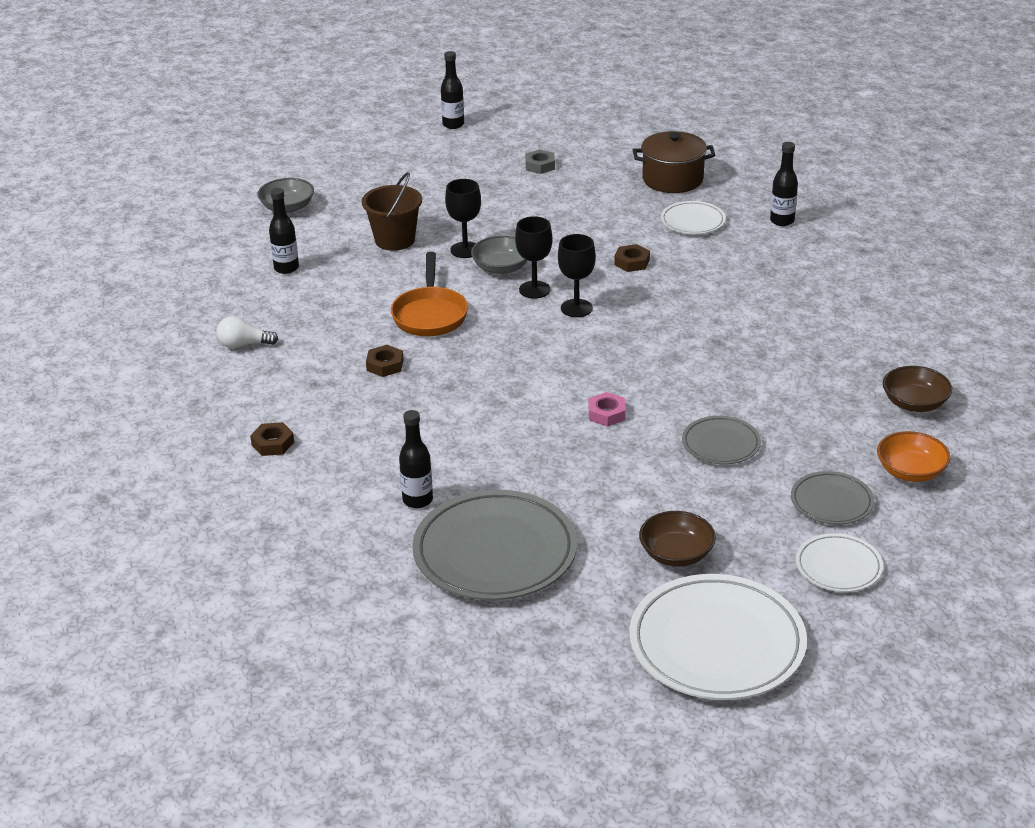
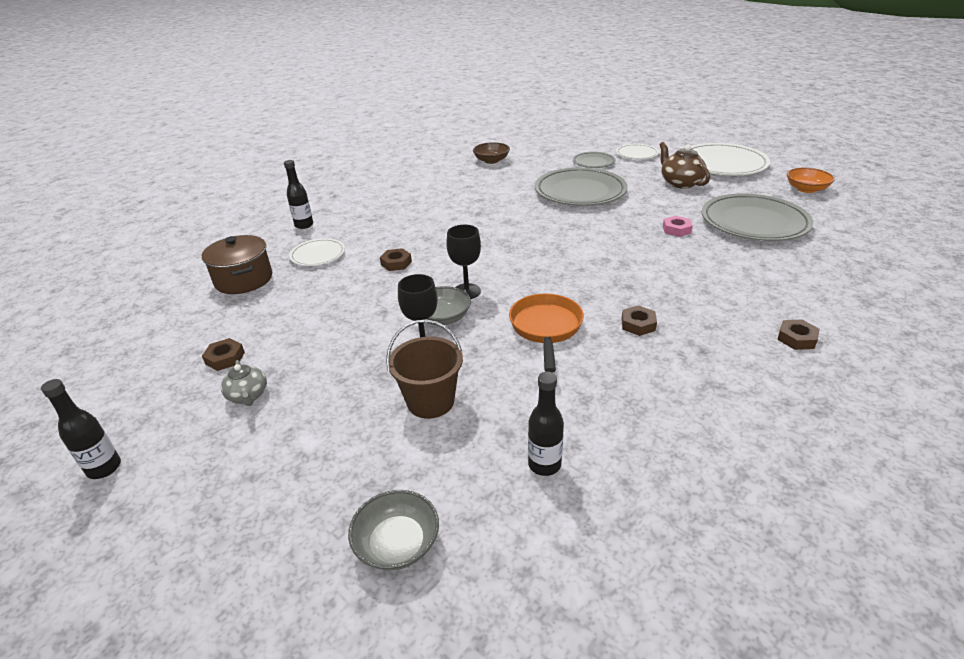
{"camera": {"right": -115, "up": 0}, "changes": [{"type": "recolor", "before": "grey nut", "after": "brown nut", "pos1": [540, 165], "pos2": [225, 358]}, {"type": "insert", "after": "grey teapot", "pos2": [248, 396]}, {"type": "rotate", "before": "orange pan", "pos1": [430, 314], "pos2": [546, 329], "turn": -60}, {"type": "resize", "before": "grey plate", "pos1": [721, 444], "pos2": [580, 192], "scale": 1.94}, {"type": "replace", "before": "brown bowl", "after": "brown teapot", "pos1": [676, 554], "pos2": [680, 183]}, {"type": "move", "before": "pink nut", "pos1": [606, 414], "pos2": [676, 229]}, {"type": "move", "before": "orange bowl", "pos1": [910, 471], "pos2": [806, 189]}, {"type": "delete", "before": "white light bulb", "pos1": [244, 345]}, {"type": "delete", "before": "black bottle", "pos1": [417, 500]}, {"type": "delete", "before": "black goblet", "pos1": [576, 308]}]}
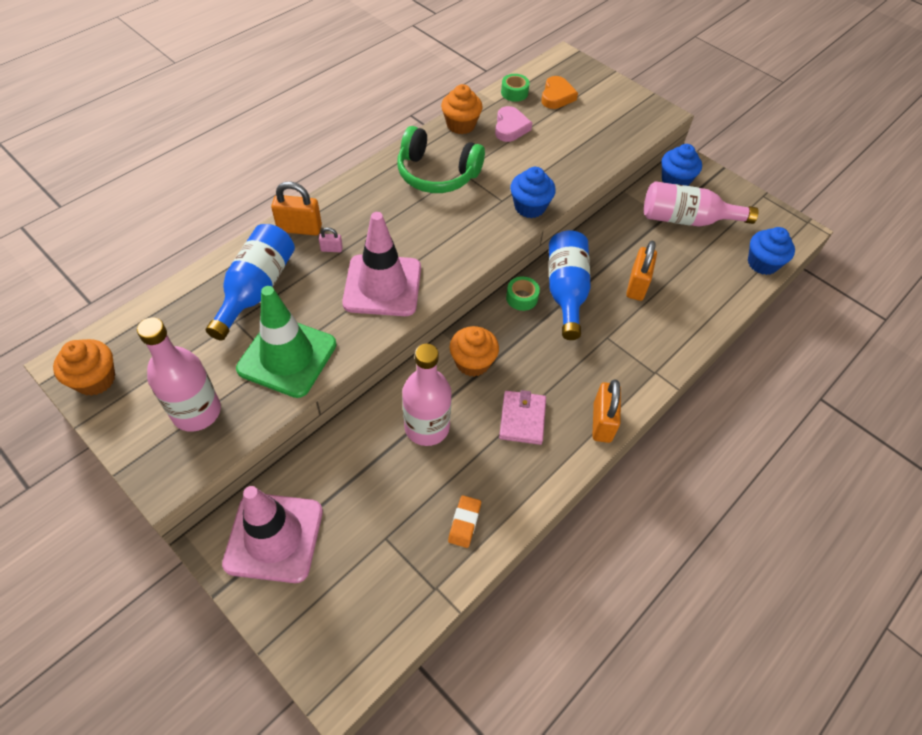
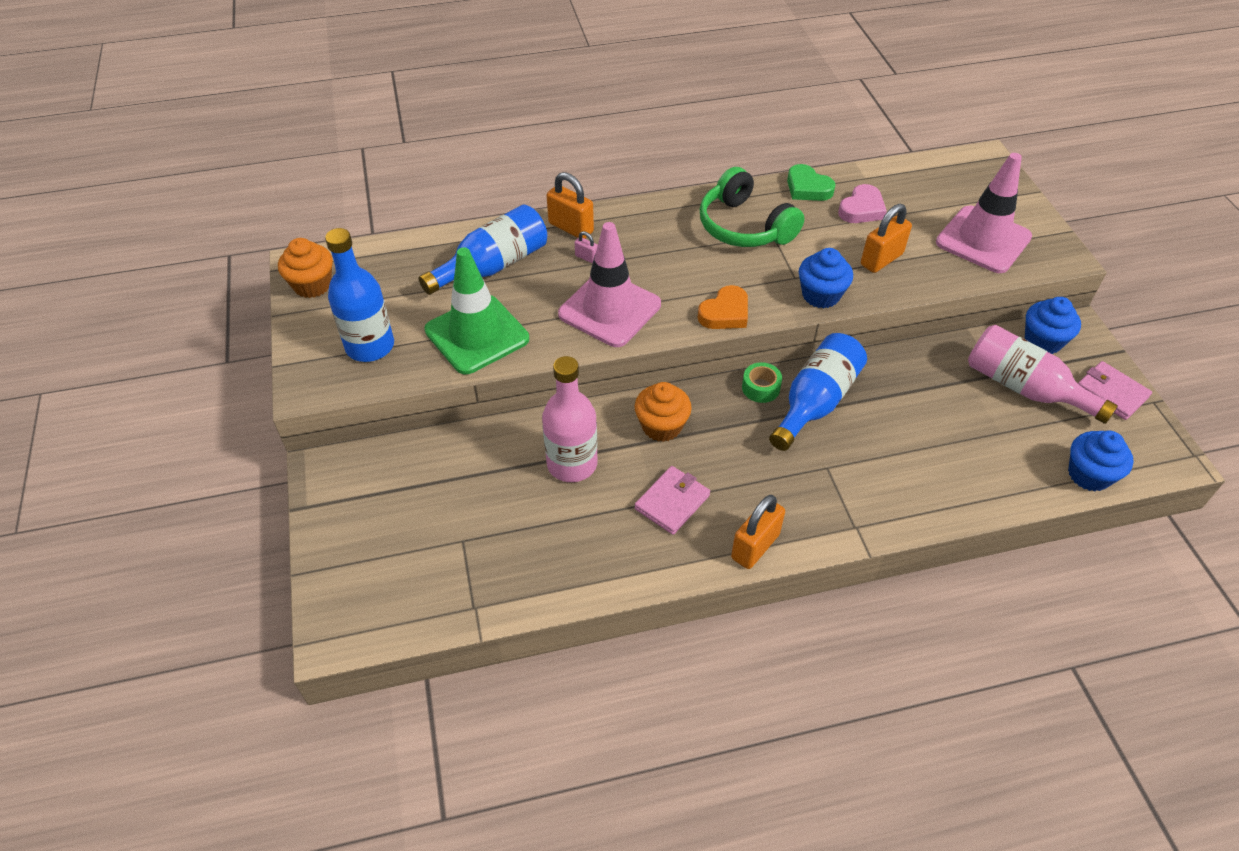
{"camera": {"right": 35, "up": -5}, "changes": [{"type": "recolor", "before": "pink bottle", "after": "blue bottle", "pos1": [196, 412], "pos2": [370, 346]}, {"type": "move", "before": "orange heart", "pos1": [557, 96], "pos2": [725, 313]}, {"type": "replace", "before": "orange cupcake", "after": "green heart", "pos1": [461, 125], "pos2": [807, 188]}, {"type": "move", "before": "orange padlock", "pos1": [637, 285], "pos2": [881, 259]}, {"type": "move", "before": "pink traffic cone", "pos1": [274, 537], "pos2": [983, 240]}, {"type": "insert", "after": "pink wallet", "pos2": [1111, 393]}, {"type": "delete", "before": "orange eraser", "pos1": [464, 523]}, {"type": "delete", "before": "green tape", "pos1": [514, 93]}]}
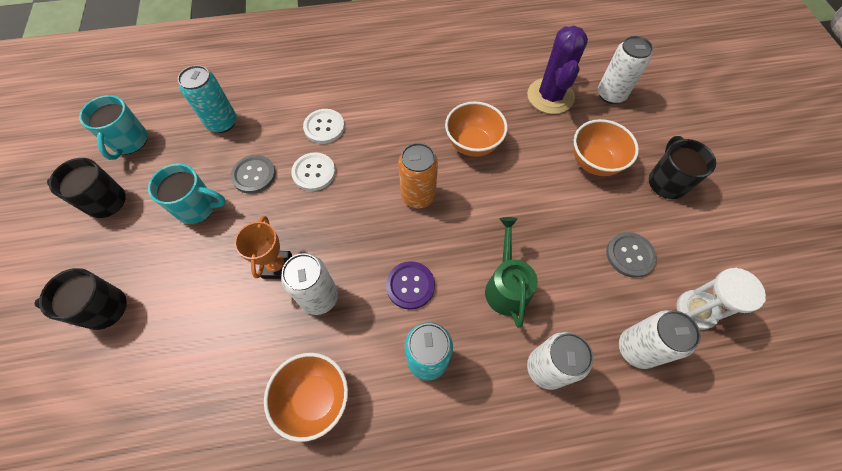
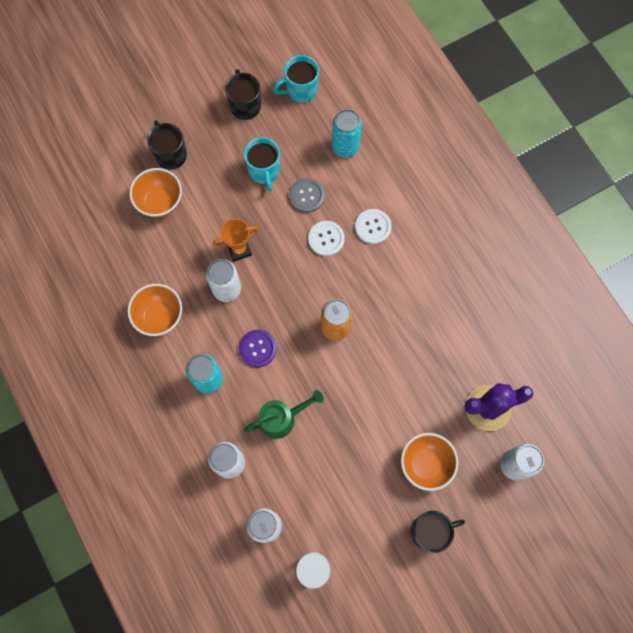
{"camera": {"right": 70, "up": 10}, "changes": [{"type": "move", "before": "orange bowl", "pos1": [473, 144], "pos2": [160, 202]}, {"type": "delete", "before": "grey button", "pos1": [630, 255]}]}
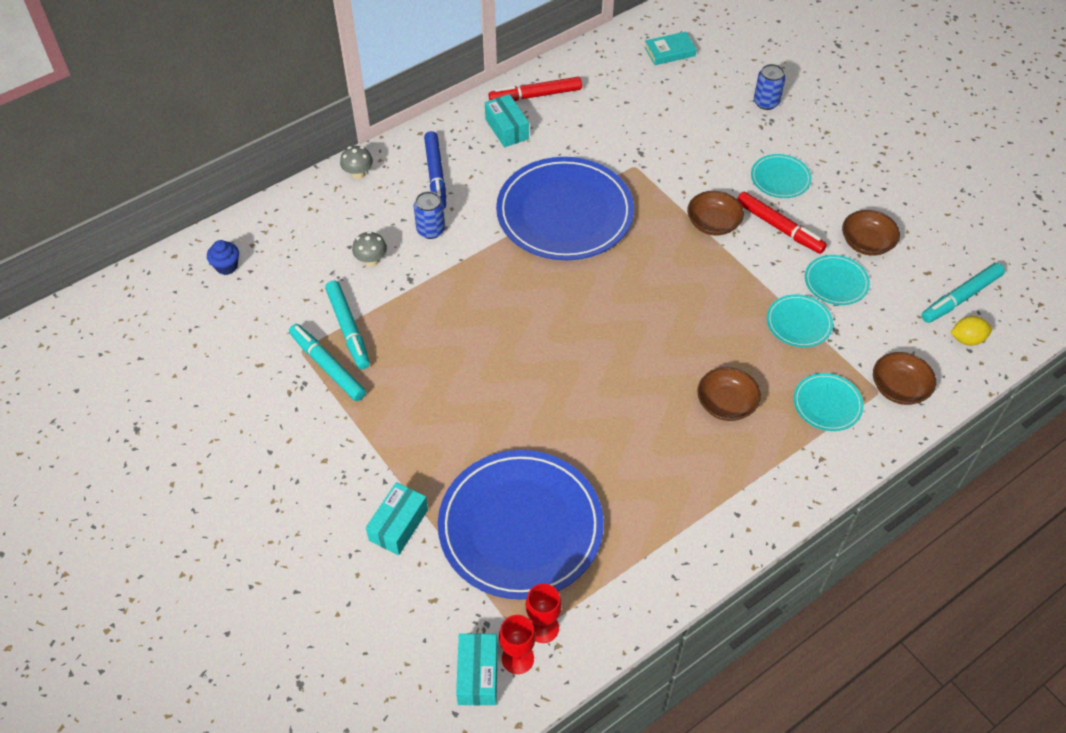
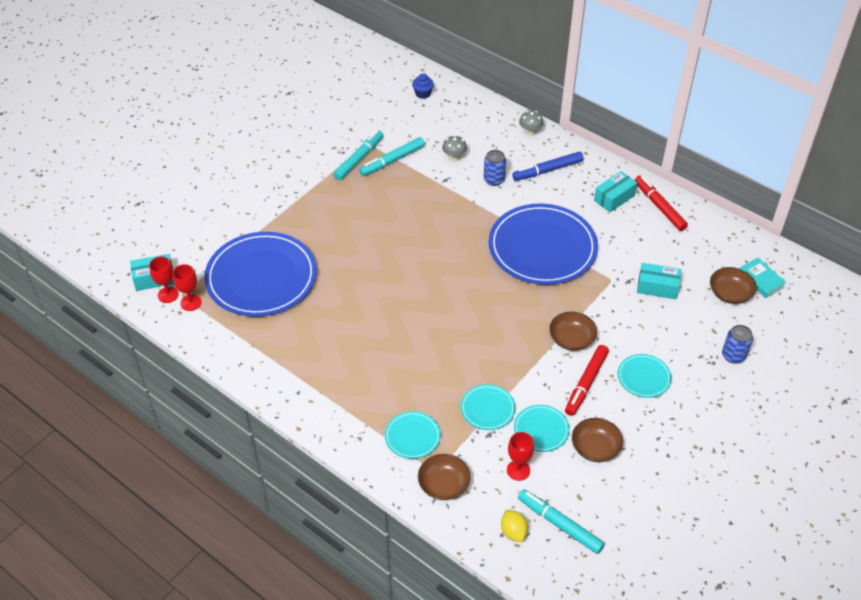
{"camera": {"right": 75, "up": -5}, "changes": [{"type": "insert", "after": "red goblet", "pos2": [518, 470]}, {"type": "move", "before": "turquoise box", "pos1": [398, 525], "pos2": [657, 287]}, {"type": "move", "before": "brown bowl", "pos1": [726, 403], "pos2": [730, 293]}]}
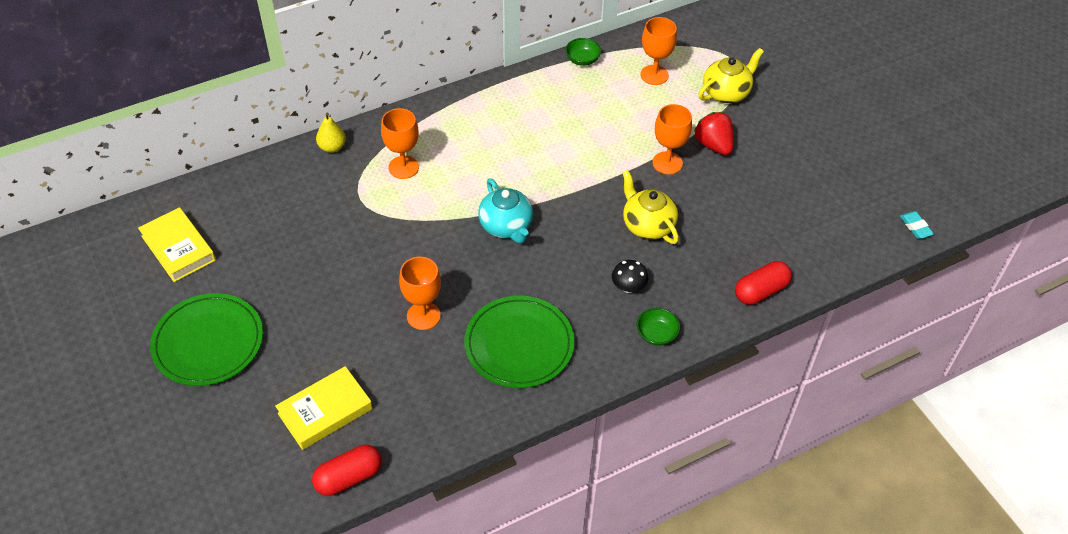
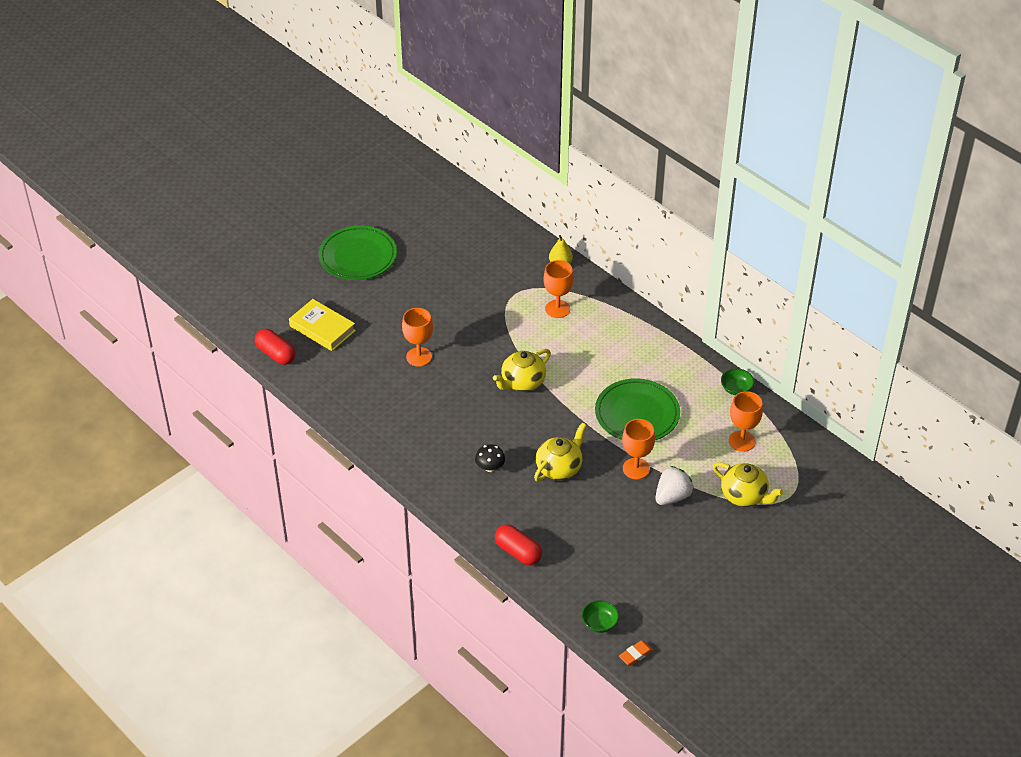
{"camera": {"right": 75, "up": -5}, "changes": [{"type": "recolor", "before": "turquoise teapot", "after": "yellow teapot", "pos1": [506, 226], "pos2": [522, 382]}, {"type": "move", "before": "green bowl", "pos1": [656, 334], "pos2": [599, 623]}, {"type": "move", "before": "green plate", "pos1": [519, 344], "pos2": [637, 414]}, {"type": "recolor", "before": "turquoise eraser", "after": "orange eraser", "pos1": [915, 227], "pos2": [635, 655]}, {"type": "recolor", "before": "red strawberry", "after": "white strawberry", "pos1": [713, 145], "pos2": [672, 496]}, {"type": "delete", "before": "yellow book", "pos1": [178, 248]}]}
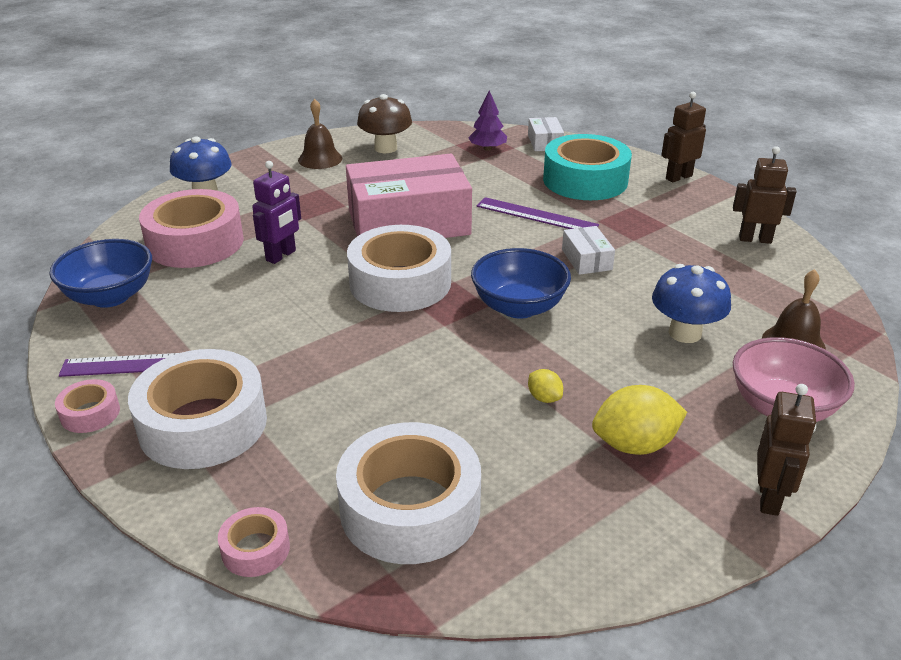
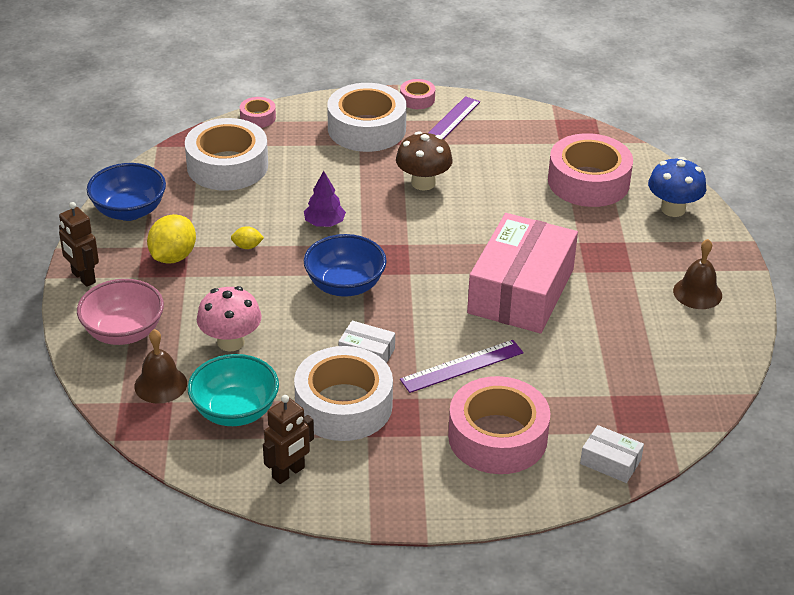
{"camera": {"right": 125, "up": 5}, "changes": [{"type": "move", "before": "blue bowl", "pos1": [110, 296], "pos2": [129, 211]}, {"type": "insert", "after": "turquoise bowl", "pos2": [235, 411]}, {"type": "recolor", "before": "blue mushroom", "after": "pink mushroom", "pos1": [685, 333], "pos2": [230, 342]}, {"type": "move", "before": "white tape", "pos1": [400, 282], "pos2": [343, 405]}, {"type": "move", "before": "purple tree", "pos1": [487, 148], "pos2": [324, 223]}, {"type": "move", "before": "brown mushroom", "pos1": [385, 148], "pos2": [423, 183]}, {"type": "recolor", "before": "turquoise tape", "after": "pink tape", "pos1": [585, 180], "pos2": [497, 437]}, {"type": "delete", "before": "purple robot", "pos1": [281, 256]}, {"type": "delete", "before": "brown robot", "pos1": [678, 177]}]}
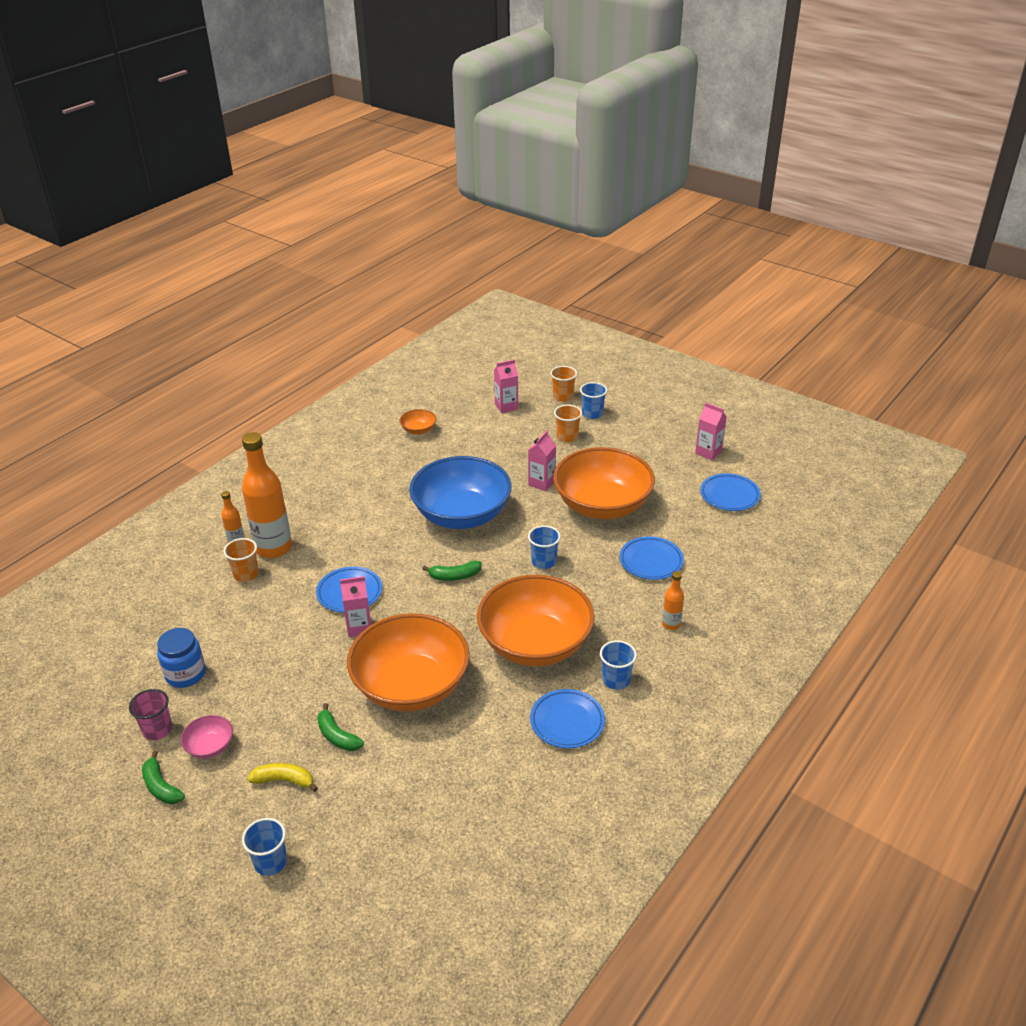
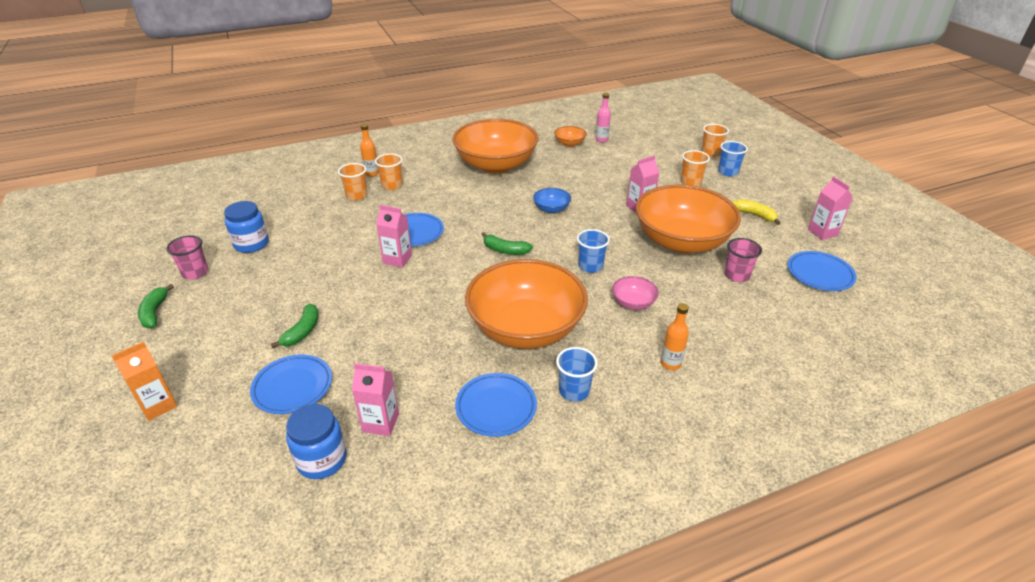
{"camera": {"right": 30, "up": 0}, "changes": [{"type": "replace", "before": "blue cup", "after": "orange carton", "pos1": [270, 862], "pos2": [158, 406]}, {"type": "move", "before": "blue plate", "pos1": [651, 561], "pos2": [293, 387]}, {"type": "rotate", "before": "green banana", "pos1": [337, 736], "pos2": [302, 331], "turn": -150}, {"type": "insert", "after": "blue jar", "pos2": [322, 460]}, {"type": "move", "before": "pink carton", "pos1": [506, 406], "pos2": [381, 423]}, {"type": "replace", "before": "orange bottle", "after": "orange cup", "pos1": [273, 548], "pos2": [392, 185]}, {"type": "move", "before": "orange bowl", "pos1": [411, 686], "pos2": [496, 165]}, {"type": "resize", "before": "blue bowl", "pos1": [462, 514], "pos2": [551, 209], "scale": 0.41}, {"type": "insert", "after": "pink bottle", "pos2": [601, 140]}, {"type": "move", "before": "pink bowl", "pos1": [210, 746], "pos2": [633, 303]}, {"type": "insert", "after": "pink cup", "pos2": [736, 275]}, {"type": "move", "before": "yellow banana", "pos1": [284, 780], "pos2": [754, 215]}]}
